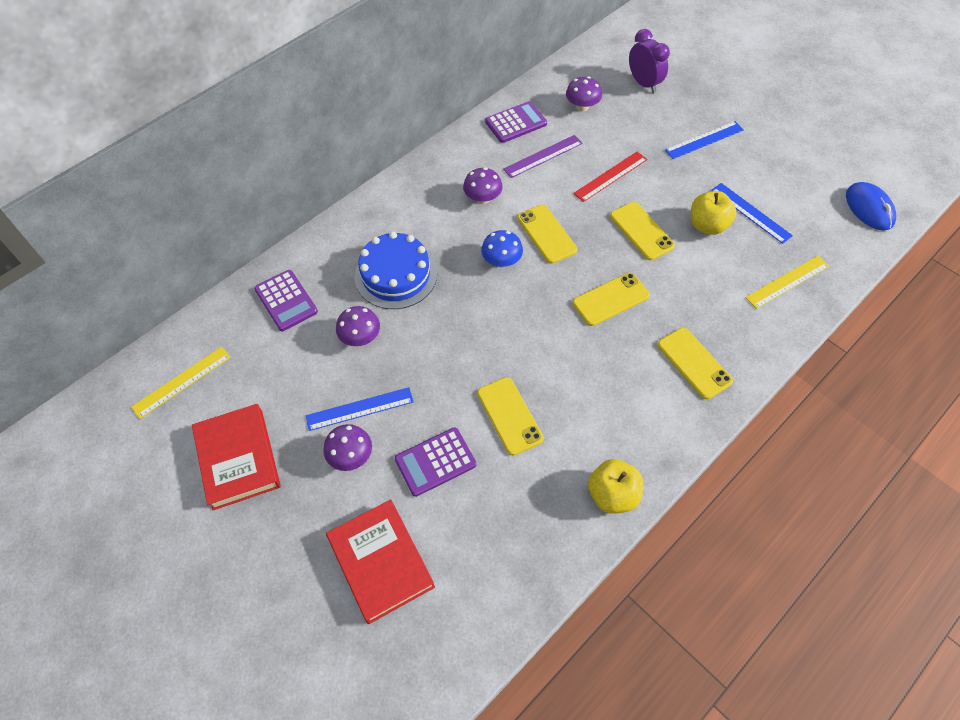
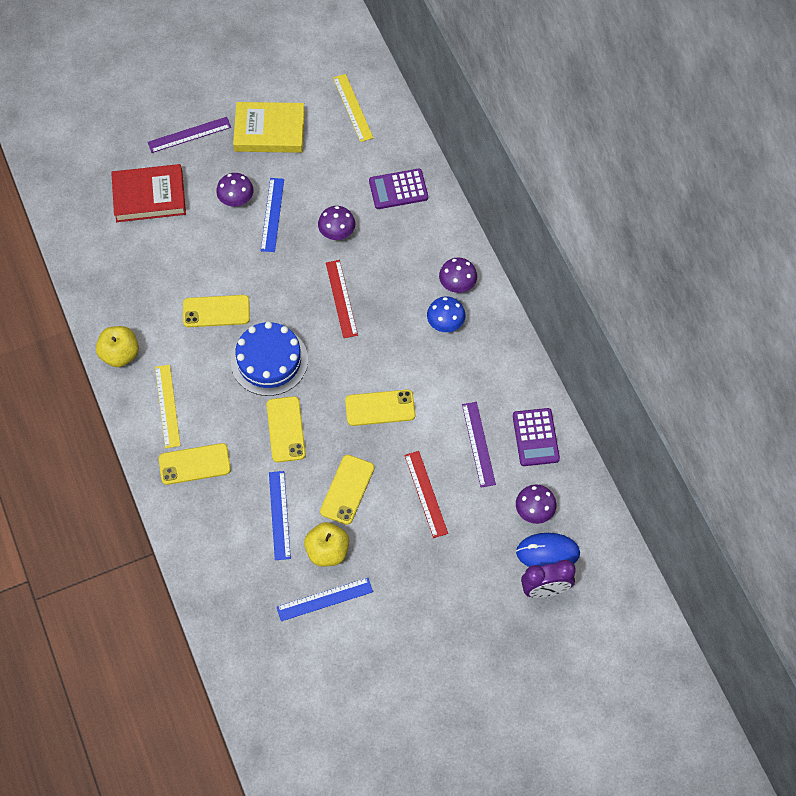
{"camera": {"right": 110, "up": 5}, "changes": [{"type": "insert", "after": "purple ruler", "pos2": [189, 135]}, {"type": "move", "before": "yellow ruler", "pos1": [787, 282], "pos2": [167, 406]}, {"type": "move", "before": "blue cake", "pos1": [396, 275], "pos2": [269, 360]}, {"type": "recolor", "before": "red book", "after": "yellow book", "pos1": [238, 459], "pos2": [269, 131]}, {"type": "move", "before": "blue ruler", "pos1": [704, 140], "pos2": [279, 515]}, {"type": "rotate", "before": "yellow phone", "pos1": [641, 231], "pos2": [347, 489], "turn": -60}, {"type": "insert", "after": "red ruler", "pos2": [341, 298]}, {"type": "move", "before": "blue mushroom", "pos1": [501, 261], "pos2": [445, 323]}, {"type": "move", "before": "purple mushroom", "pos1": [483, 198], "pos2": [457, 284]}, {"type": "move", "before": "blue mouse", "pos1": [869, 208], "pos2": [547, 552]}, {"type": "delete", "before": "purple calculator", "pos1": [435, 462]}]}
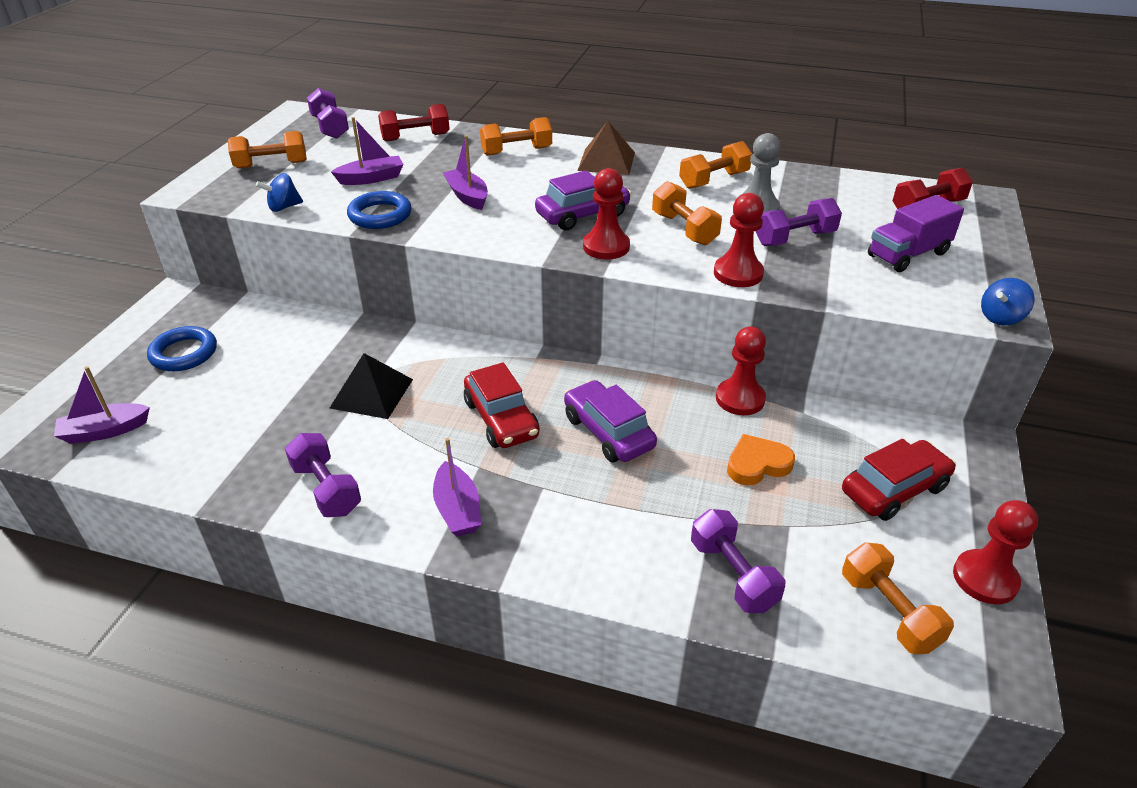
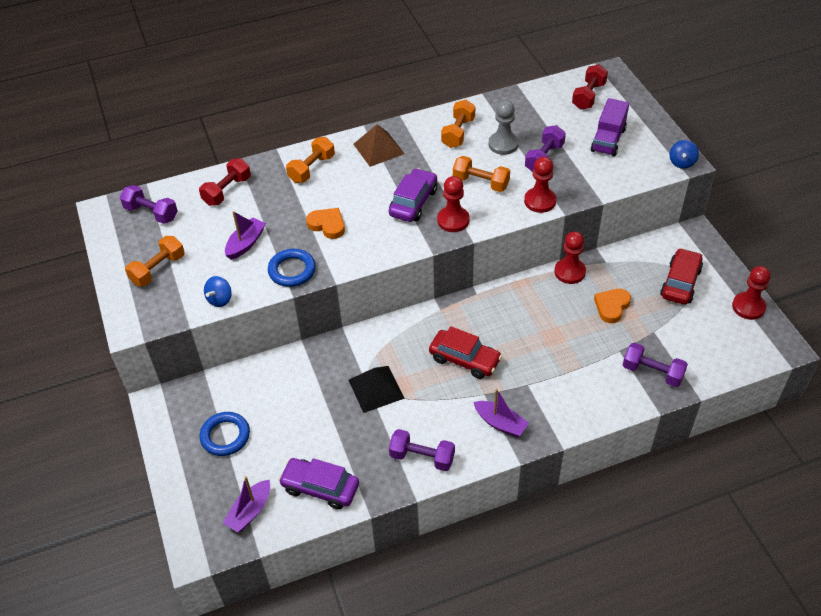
{"camera": {"right": -35, "up": 10}, "changes": [{"type": "move", "before": "purple car", "pos1": [608, 432], "pos2": [320, 488]}, {"type": "replace", "before": "purple boat", "after": "orange heart", "pos1": [467, 196], "pos2": [327, 225]}, {"type": "delete", "before": "orange dumbbell", "pos1": [889, 611]}]}
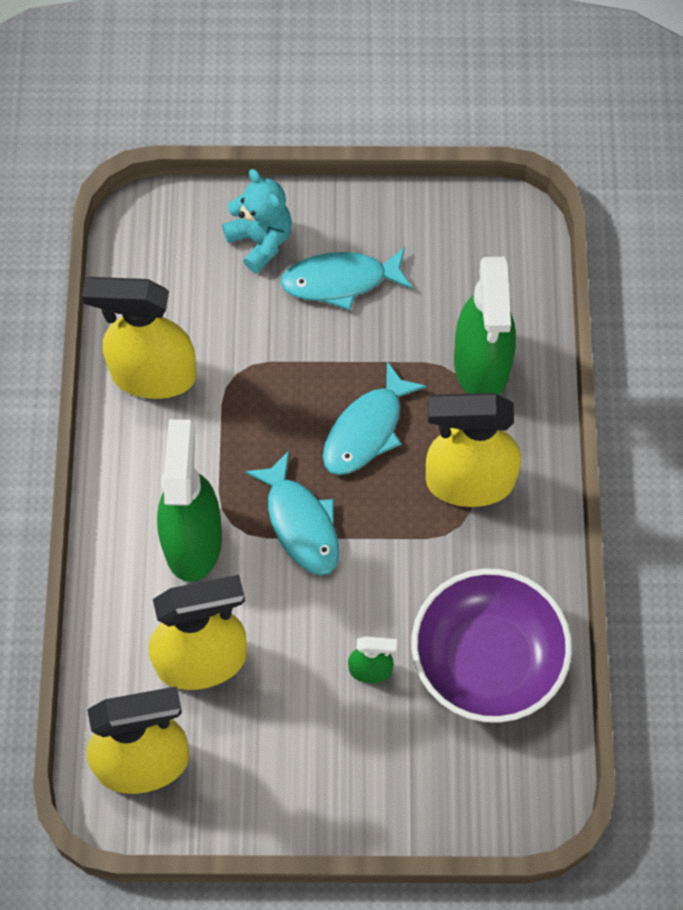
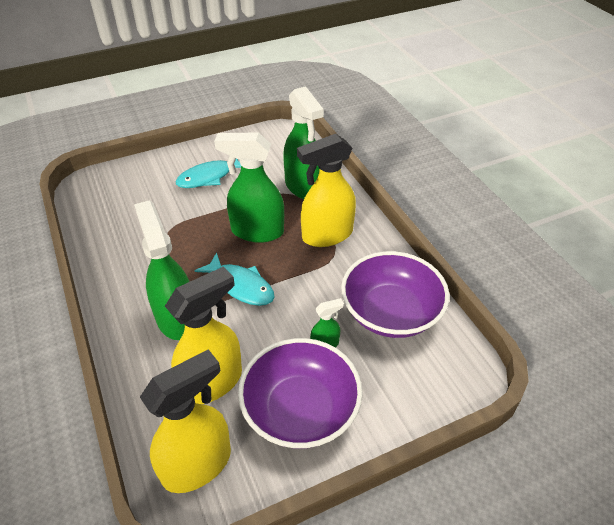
{"camera": {"right": -25, "up": -20}, "changes": [{"type": "replace", "before": "turquoise fish", "after": "green spray bottle", "pos1": [367, 430], "pos2": [257, 231]}, {"type": "insert", "after": "purple bowl", "pos2": [300, 409]}, {"type": "delete", "before": "yellow spray bottle", "pos1": [152, 375]}, {"type": "delete", "before": "turquoise teddy bear", "pos1": [260, 241]}]}
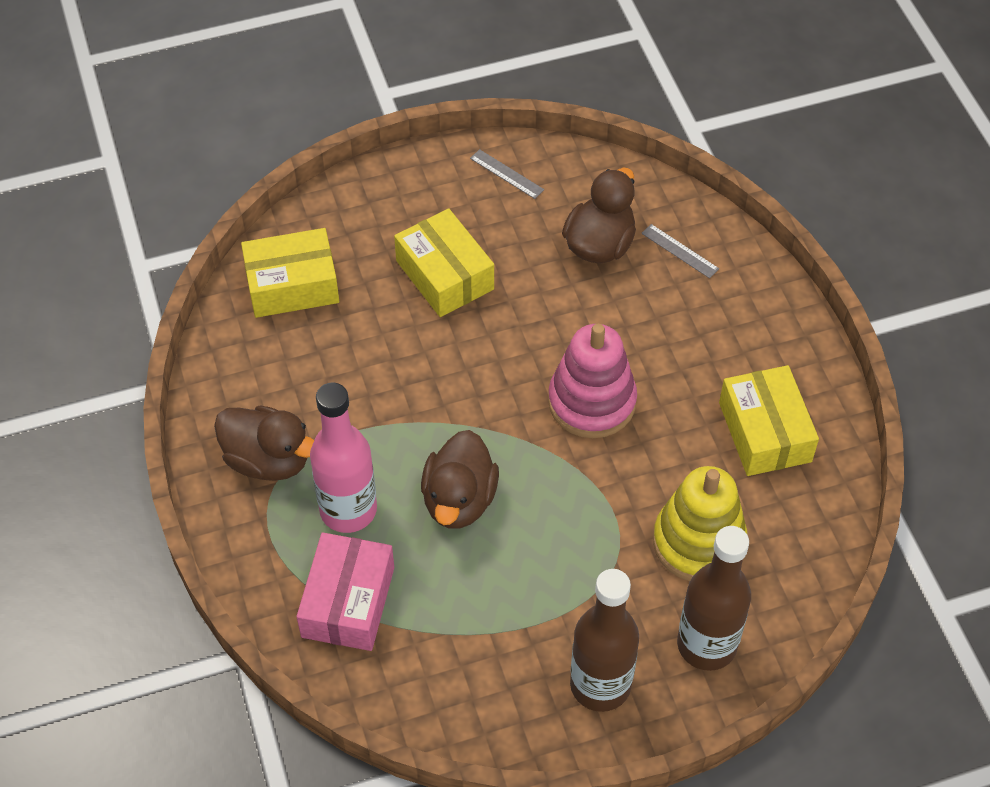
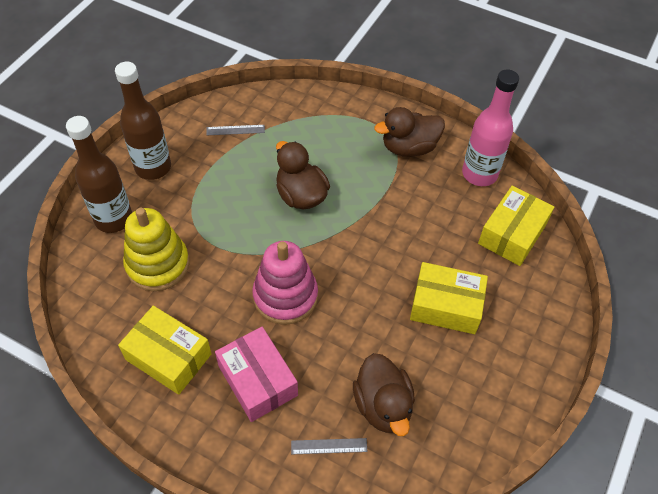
{"camera": {"right": 135, "up": 0}, "changes": [{"type": "move", "before": "grey ruler", "pos1": [506, 174], "pos2": [235, 130]}, {"type": "move", "before": "pink box", "pos1": [348, 602], "pos2": [257, 380]}, {"type": "move", "before": "pink bottle", "pos1": [348, 510], "pos2": [479, 174]}]}
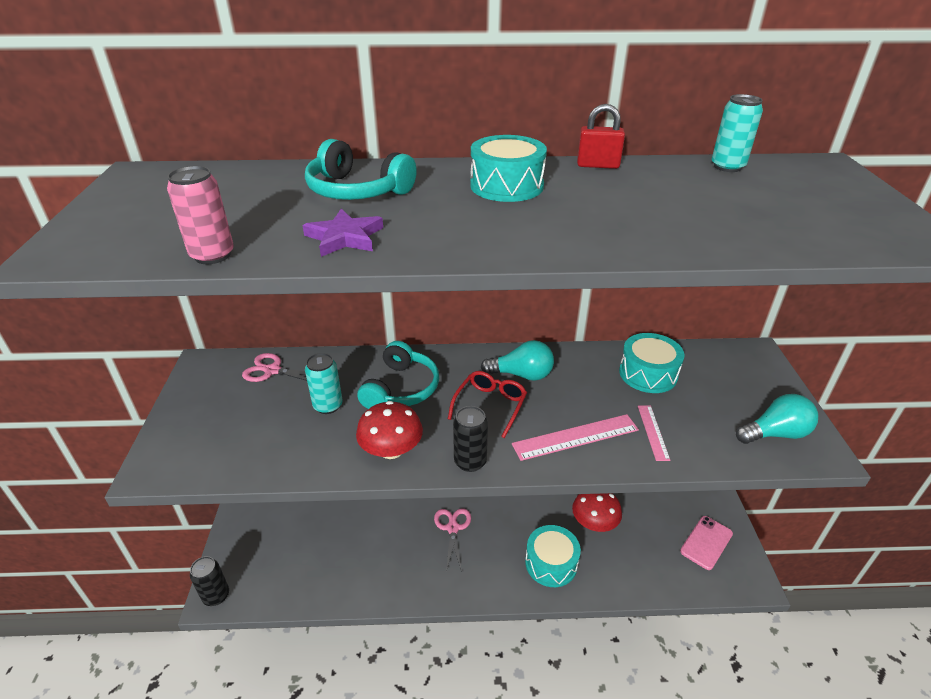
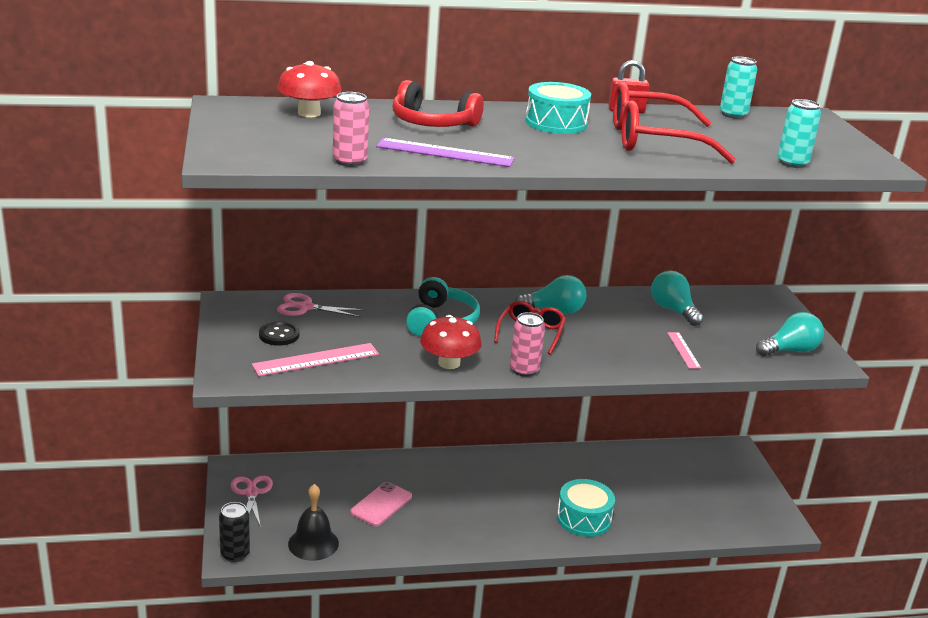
{"camera": {"right": -10, "up": -10}, "changes": [{"type": "move", "before": "pink scissors", "pos1": [452, 528], "pos2": [251, 493]}, {"type": "move", "before": "pink ruler", "pos1": [575, 437], "pos2": [316, 359]}, {"type": "insert", "after": "black button", "pos2": [279, 335]}, {"type": "move", "before": "red mushroom", "pos1": [594, 523], "pos2": [309, 113]}, {"type": "insert", "after": "black bell", "pos2": [313, 543]}, {"type": "move", "before": "pink phone", "pos1": [706, 542], "pos2": [381, 504]}, {"type": "replace", "before": "purple star", "after": "purple ruler", "pos1": [345, 237], "pos2": [445, 153]}, {"type": "recolor", "before": "turquoise headphones", "after": "red headphones", "pos1": [357, 191], "pos2": [432, 123]}, {"type": "recolor", "before": "black can", "after": "pink can", "pos1": [470, 462], "pos2": [524, 370]}, {"type": "insert", "after": "red glasses", "pos2": [653, 140]}, {"type": "replace", "before": "turquoise drum", "after": "turquoise light bulb", "pos1": [648, 374], "pos2": [673, 310]}, {"type": "move", "before": "turquoise can", "pos1": [328, 406], "pos2": [792, 163]}]}
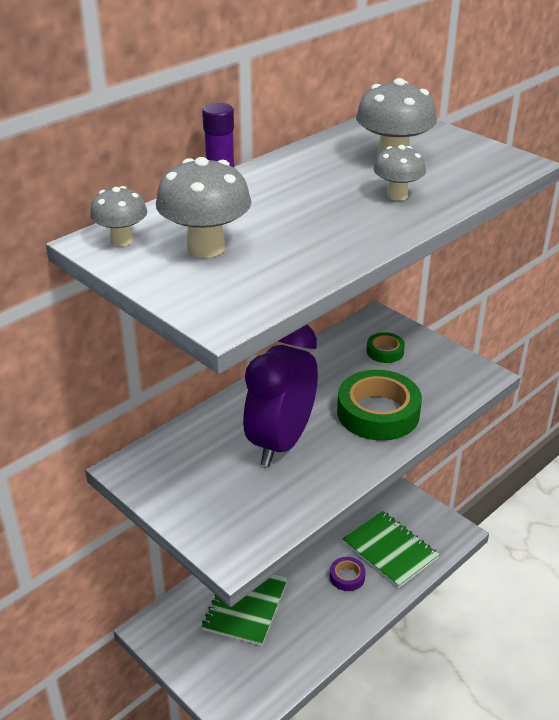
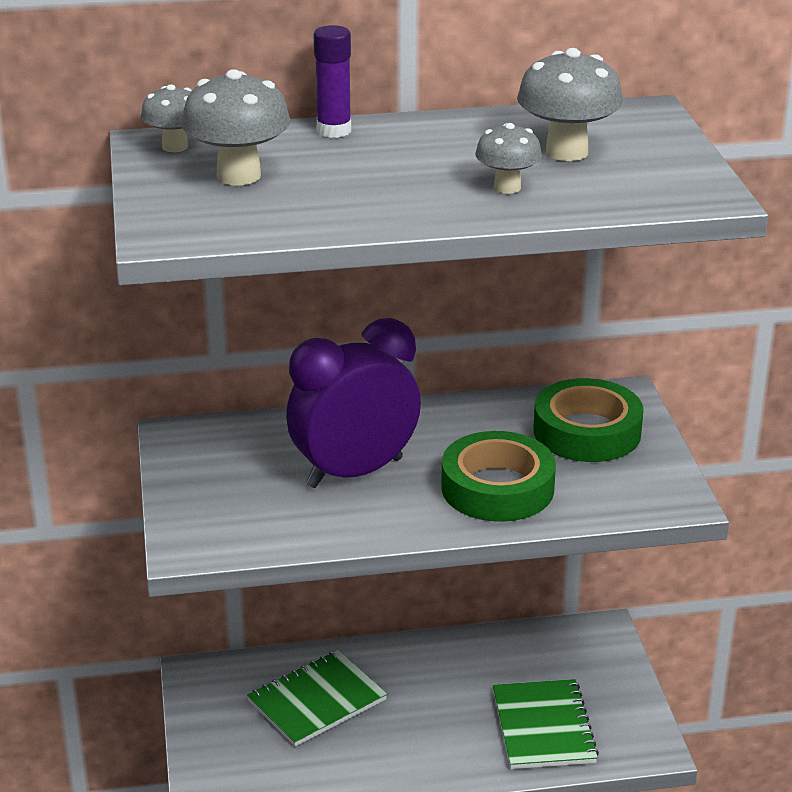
{"camera": {"right": 35, "up": -5}, "changes": [{"type": "resize", "before": "green tape", "pos1": [385, 351], "pos2": [587, 431], "scale": 2.02}, {"type": "delete", "before": "purple tape", "pos1": [347, 577]}]}
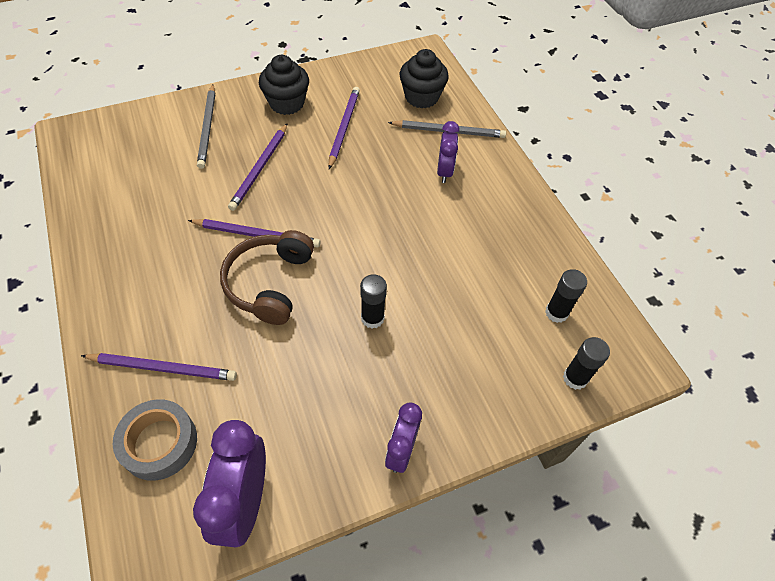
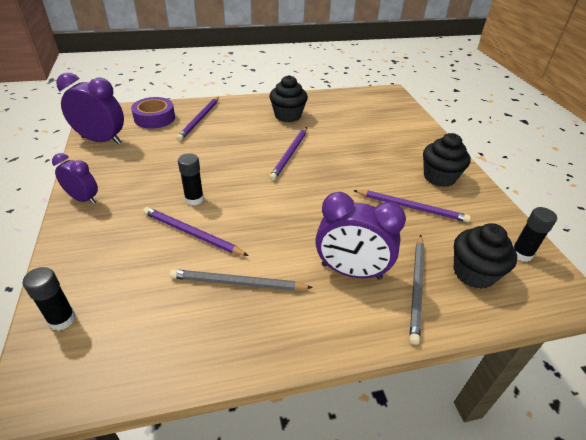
{"camera": {"right": 100, "up": -15}, "changes": [{"type": "recolor", "before": "grey tape", "after": "purple tape", "pos1": [159, 443], "pos2": [154, 118]}, {"type": "move", "before": "purple pencil", "pos1": [260, 168], "pos2": [192, 233]}, {"type": "move", "before": "grey pencil", "pos1": [207, 128], "pos2": [237, 283]}, {"type": "insert", "after": "black cupcake", "pos2": [287, 116]}, {"type": "resize", "before": "purple clock", "pos1": [444, 171], "pos2": [351, 271], "scale": 1.62}, {"type": "move", "before": "black glue stick", "pos1": [556, 313], "pos2": [521, 254]}, {"type": "delete", "before": "brown headphones", "pos1": [269, 283]}]}
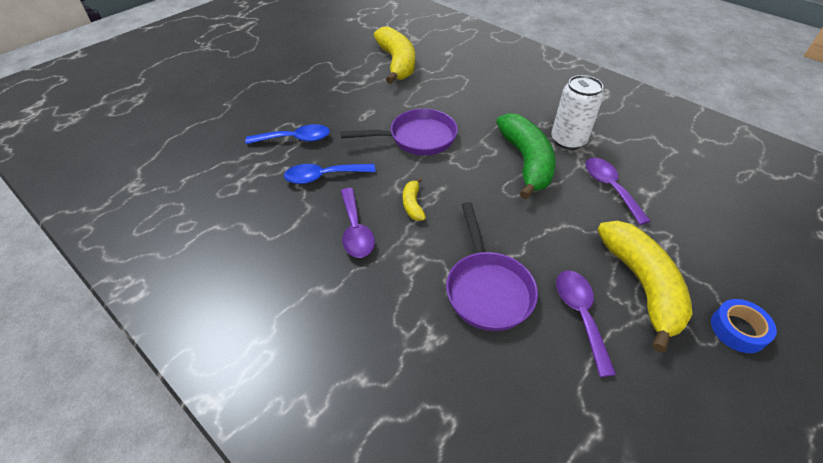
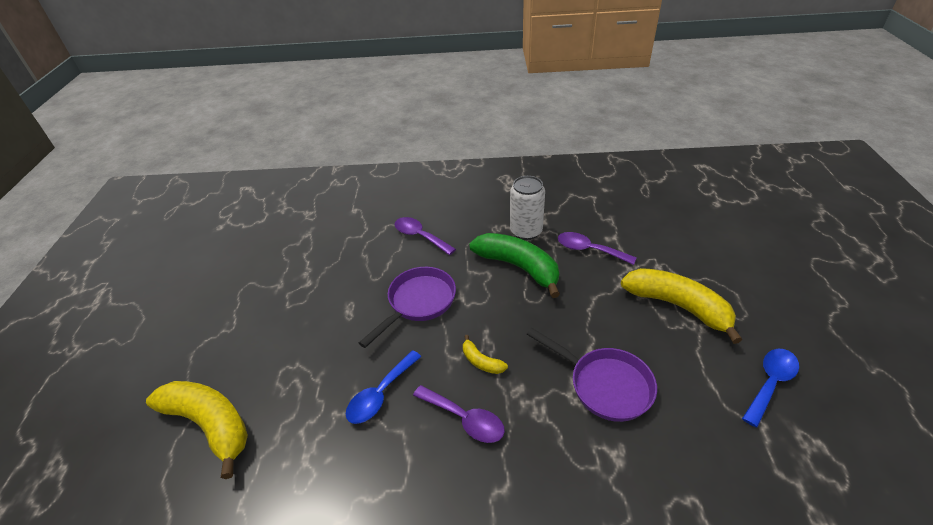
{"camera": {"right": -40, "up": -5}, "changes": [{"type": "move", "before": "yellow banana", "pos1": [397, 63], "pos2": [210, 424]}, {"type": "move", "before": "purple spoon", "pos1": [580, 315], "pos2": [420, 236]}, {"type": "move", "before": "blue spoon", "pos1": [295, 139], "pos2": [770, 383]}, {"type": "delete", "before": "blue tape", "pos1": [738, 330]}]}
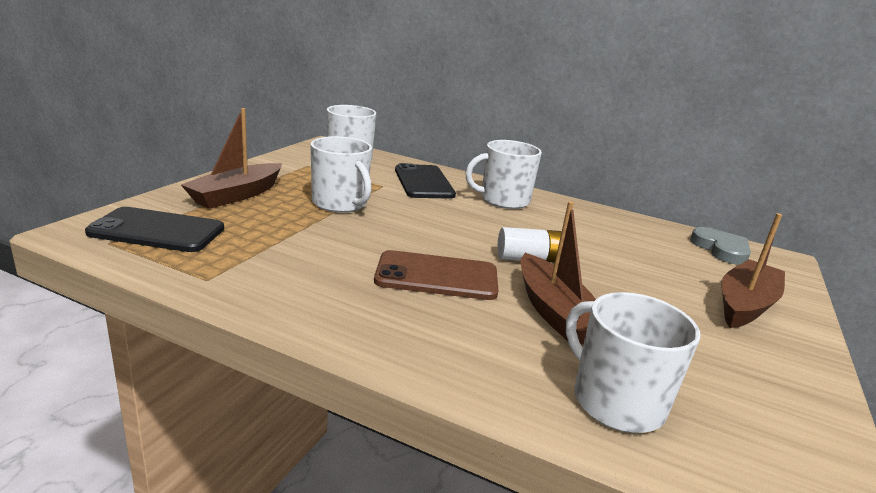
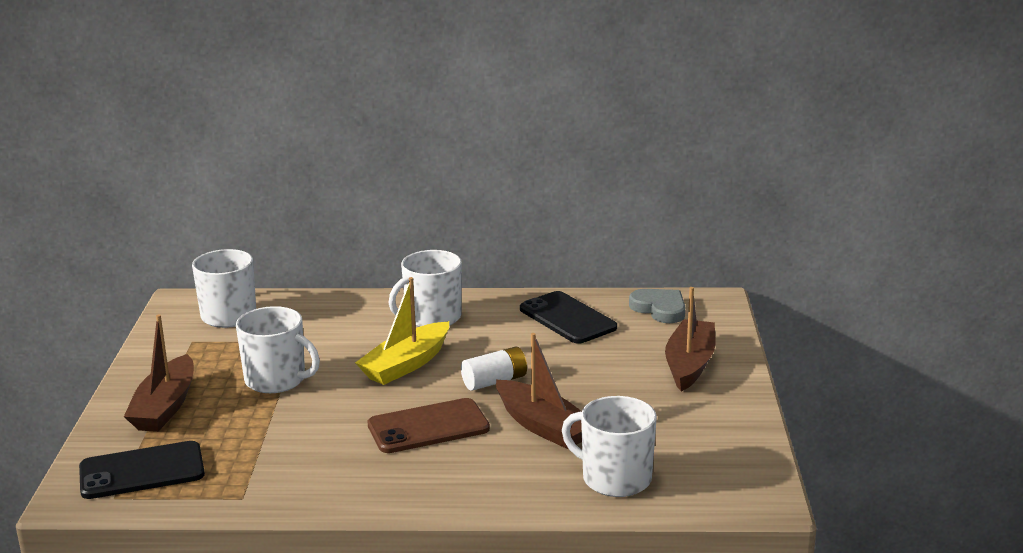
{"camera": {"right": -20, "up": 0}, "changes": [{"type": "insert", "after": "yellow boat", "pos2": [406, 364]}, {"type": "move", "before": "black phone", "pos1": [423, 182], "pos2": [567, 318]}]}
